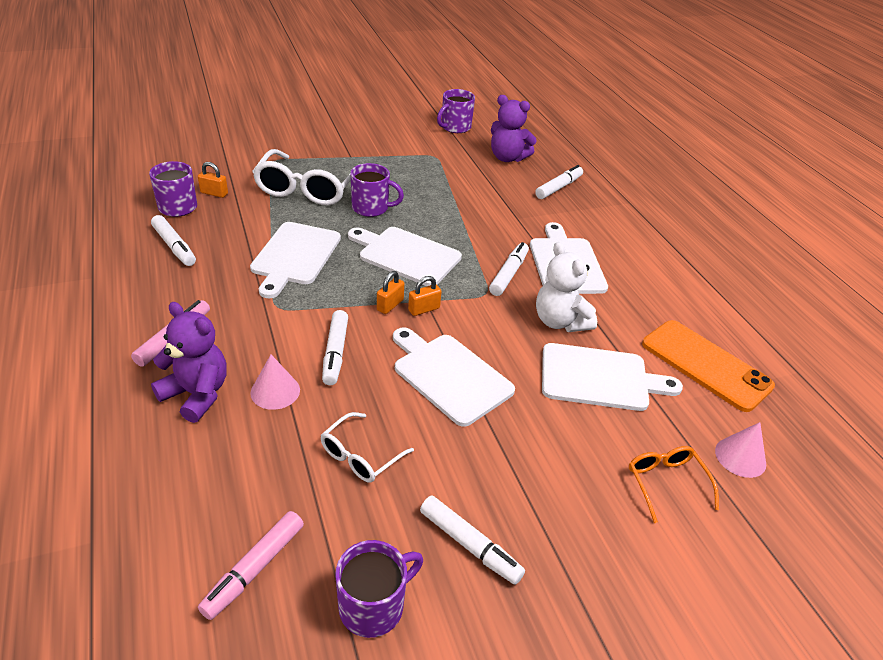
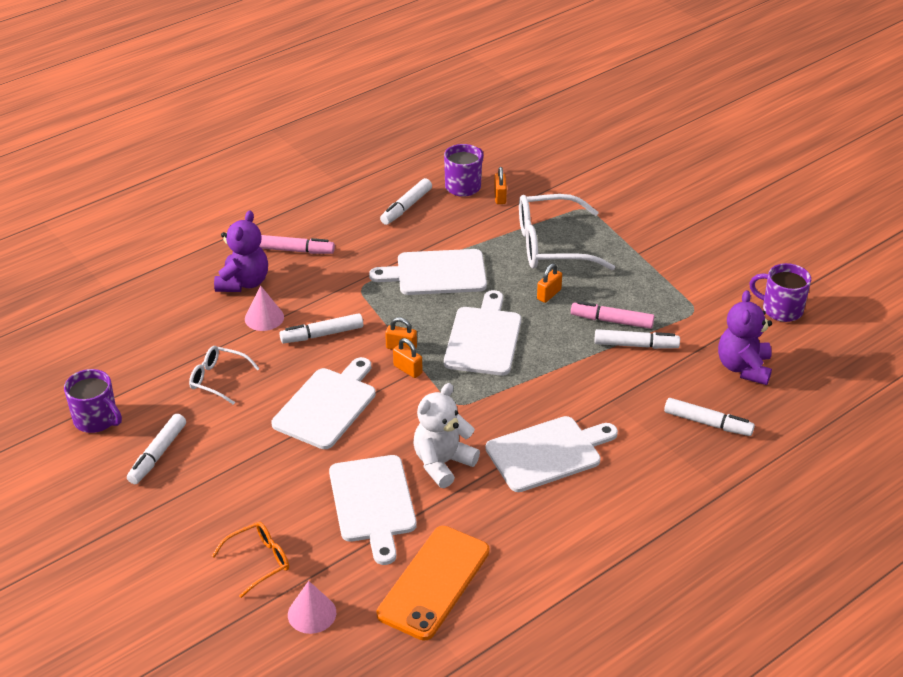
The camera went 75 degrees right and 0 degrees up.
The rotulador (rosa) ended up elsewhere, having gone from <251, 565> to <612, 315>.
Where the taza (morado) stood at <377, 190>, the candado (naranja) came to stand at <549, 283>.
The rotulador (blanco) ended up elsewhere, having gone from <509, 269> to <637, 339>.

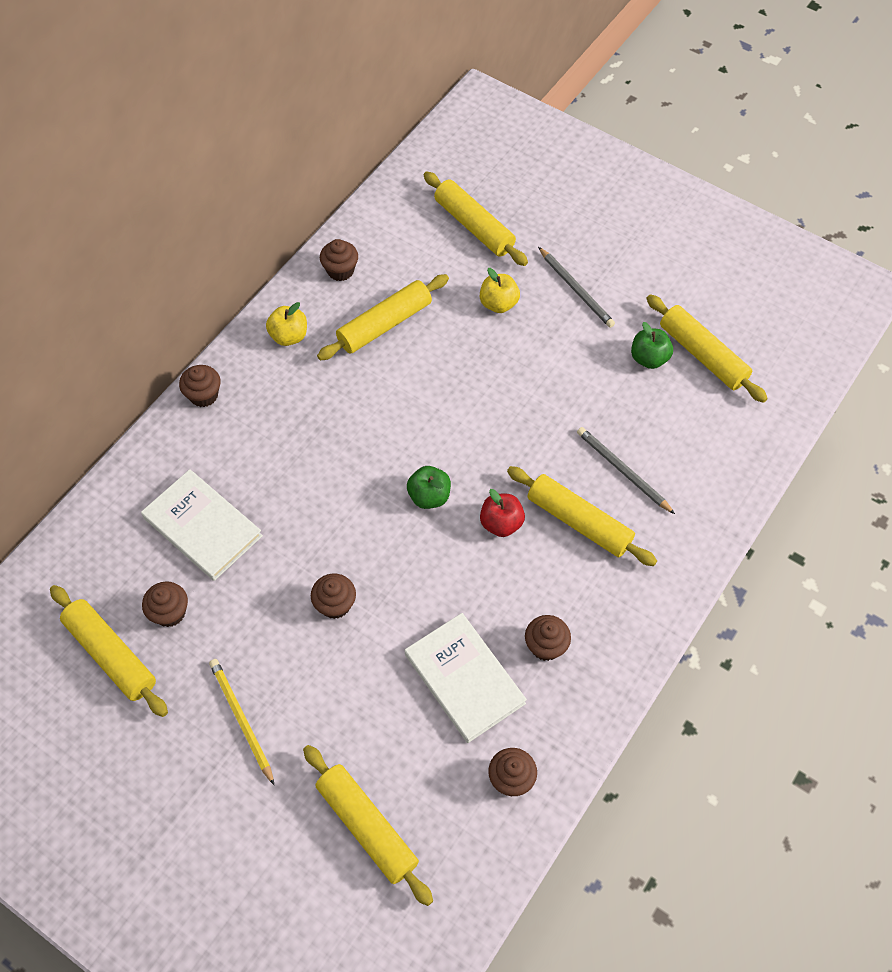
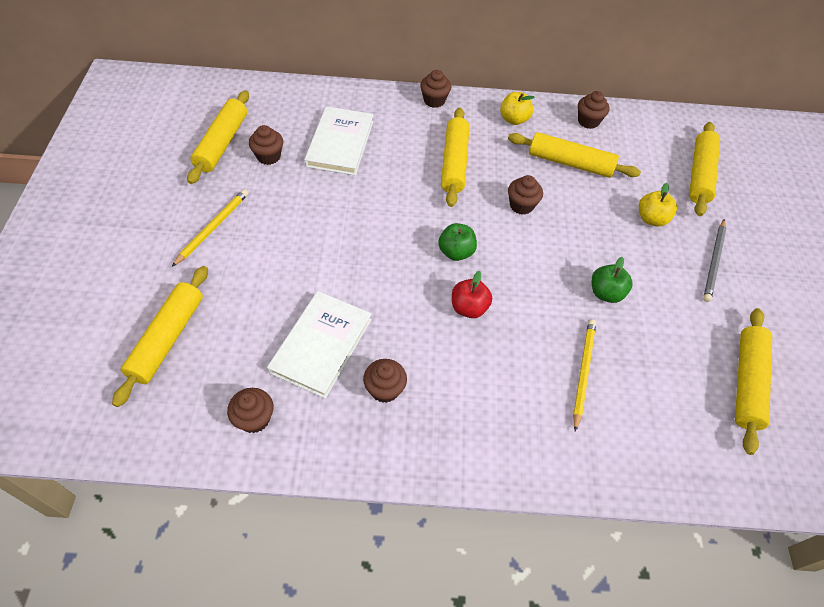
The camera went 55 degrees right and 5 degrees down.
The magdalena (marrón) ended up elsewhere, having gone from <333, 596> to <525, 195>.
The rodillo (amarillo) ended up elsewhere, having gone from <582, 516> to <455, 157>.
What was the lápiz (gris) at <626, 470> turned into the lápiz (amarillo) at <584, 375>.
The manzana (verde) ended up elsewhere, having gone from <652, 345> to <612, 280>.

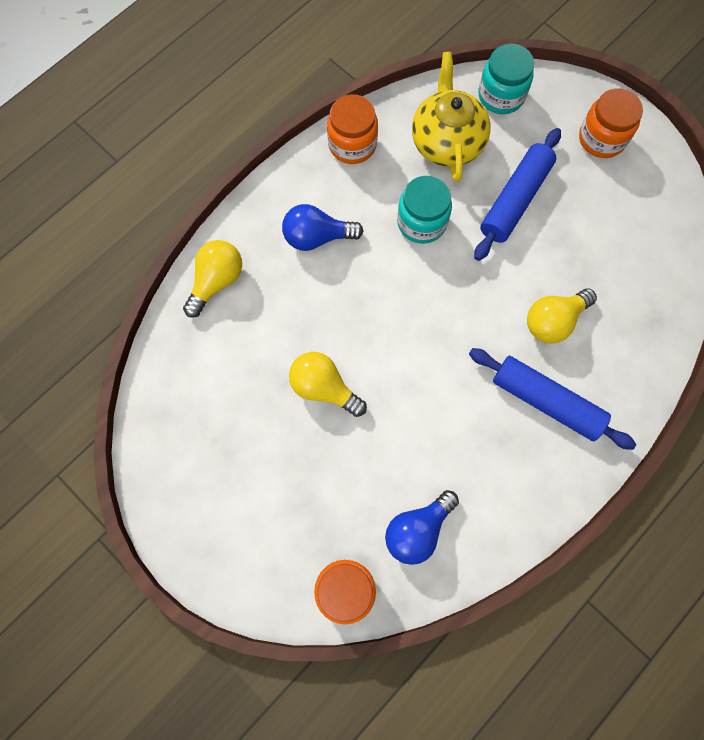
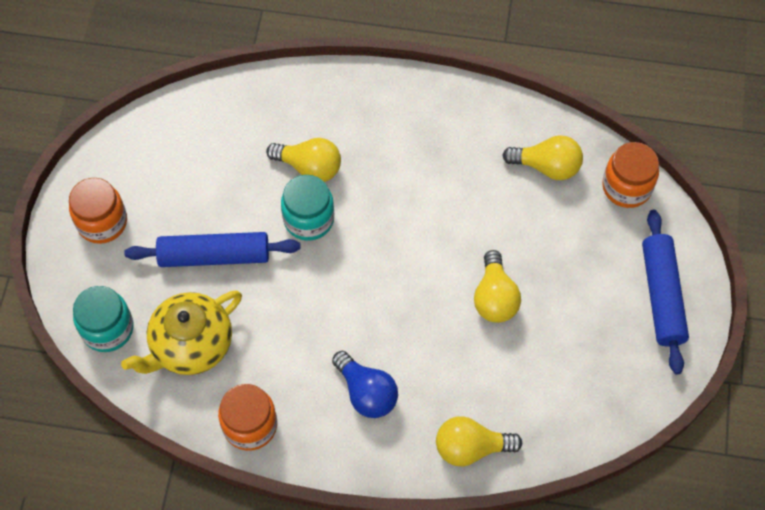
The camera went 125 degrees left and 10 degrees down.
What was the bombilla (azul) at <422, 527> turned into the bombilla (amarillo) at <542, 157>.
The tarro (turquesa) ended up elsewhere, having gone from <424, 210> to <307, 208>.
The rodillo (azul) ended up elsewhere, having gone from <552, 399> to <665, 292>.

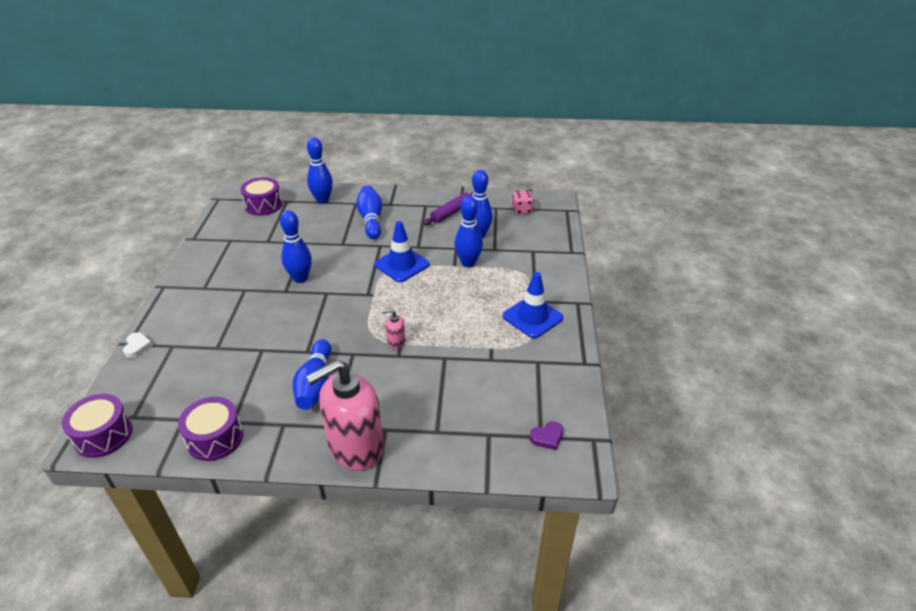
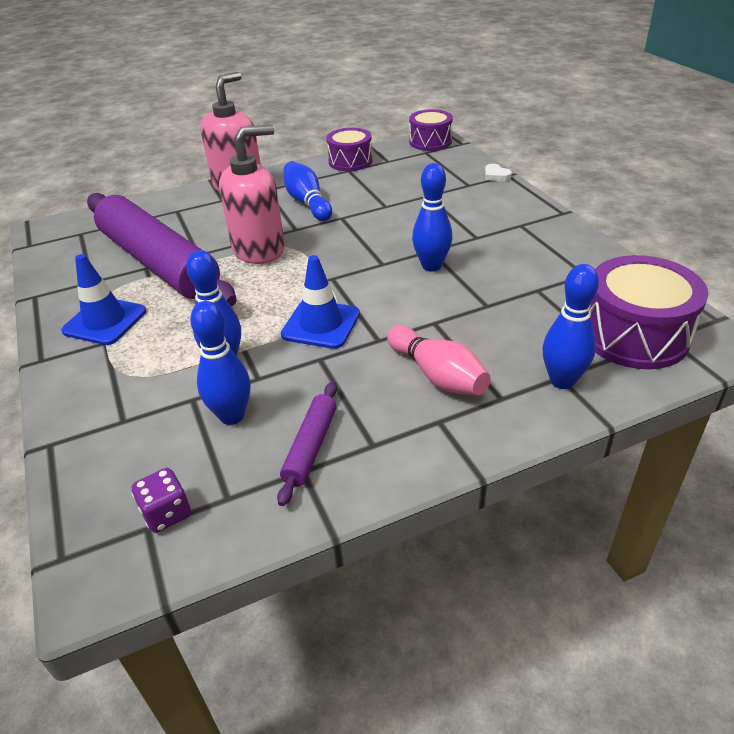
The camera went 155 degrees right and 0 degrees up.
The size of the tambor (morado) at <261, 196> changed by a factor of 1.55.
What was the bolo (azul) at <369, 212> turned into the bolo (rosa) at <439, 360>.
The size of the dispensador de jabón (rosa) at <393, 329> changed by a factor of 2.46.
What was the dado (rosa) at <523, 202> turned into the dado (morado) at <161, 500>.
The second view lost the corazón (morado) at <546, 435>.
The second view gained the rodillo (morado) at <162, 249>.

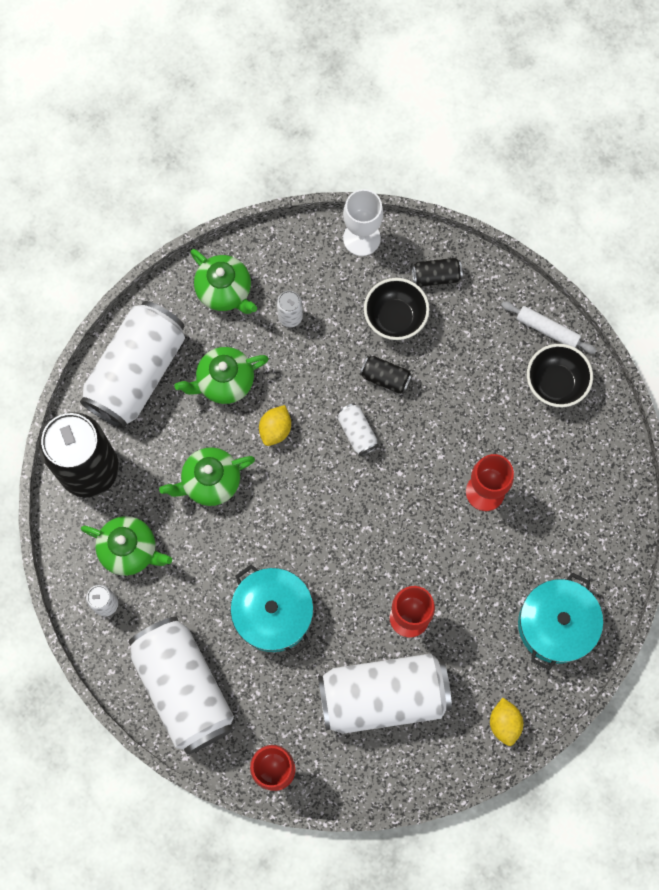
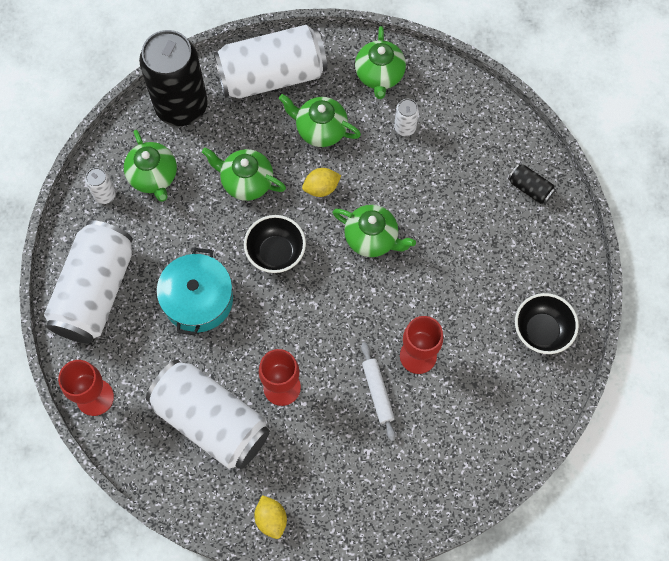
The camera went 45 degrees right and 5 degrees down.
Where the lata (blanco) stood at <357, 429>, the tetera (verde) came to stand at <374, 231>.
The second view lost the copa (blanco) at <363, 222>.
The second view lost the lata (negro) at <386, 375>.
The cuenco (negro) ended up elsewhere, having gone from <397, 309> to <275, 244>.
The limón (amarillo) at <507, 722> ended up facing another way, 60 degrees counterclockwise from before.
The rodillo (blanco) ended up elsewhere, having gone from <549, 327> to <378, 391>.
The second view lost the olla (turquesa) at <560, 621>.

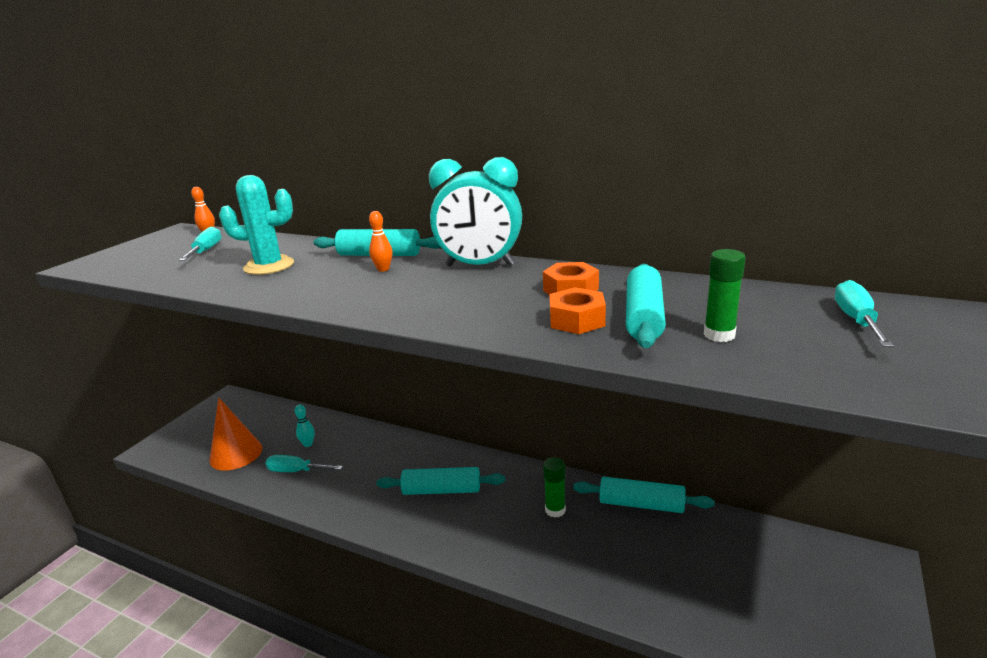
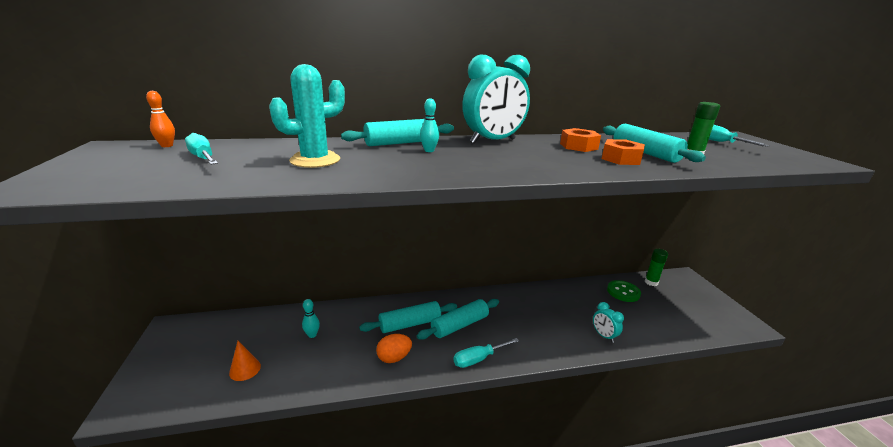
The camera went 40 degrees left and 0 degrees up.
The size of the cono (naranja) at <235, 434> changed by a factor of 0.55.
The destornillador (turquesa) ended up elsewhere, having gone from <304, 463> to <486, 353>.
What was the bolo (naranja) at <381, 241> turned into the bolo (turquesa) at <429, 125>.
The barra de pegamento (verde) ended up elsewhere, having gone from <554, 487> to <656, 267>.
The rodillo (turquesa) ended up elsewhere, having gone from <643, 495> to <408, 317>.
The second view gained the huevo (naranja) at <394, 348>.
The second view gained the despertador (turquesa) at <608, 322>.
The second view gained the botón (verde) at <624, 291>.

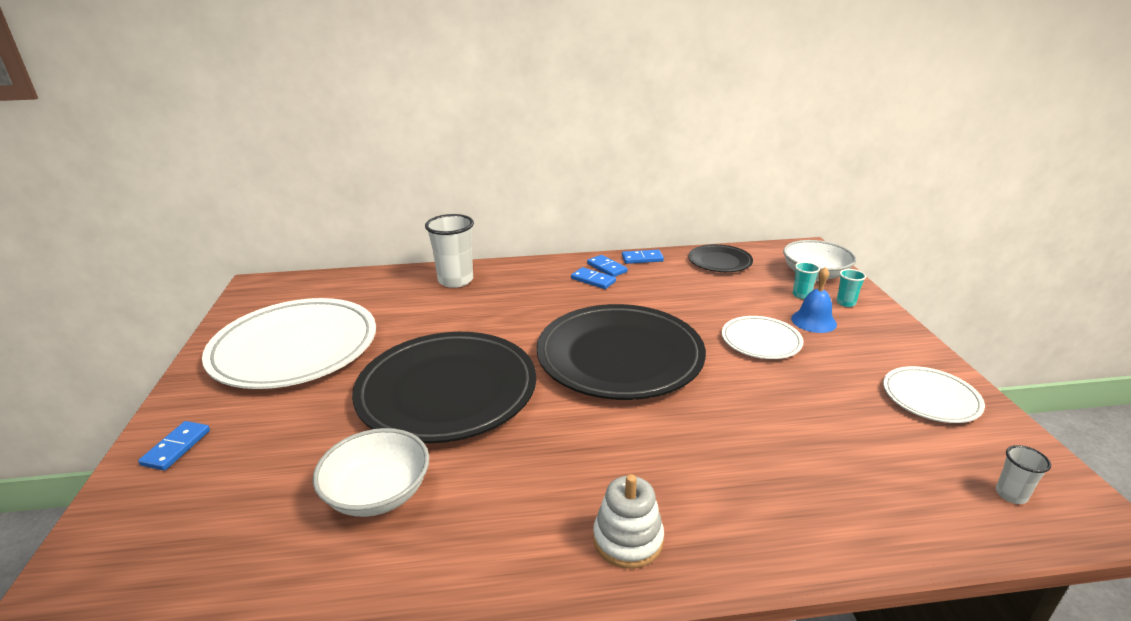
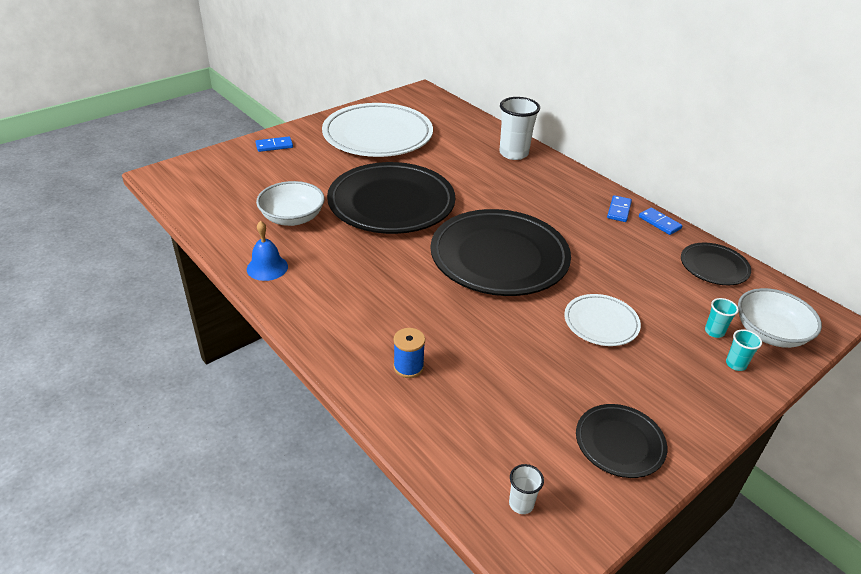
The camera went 55 degrees right and 10 degrees up.
The second view lost the ficha de dominó (azul) at <593, 278>.
The second view lost the juguete apilable (blanco) at <628, 521>.
The campana (azul) ended up elsewhere, having gone from <814, 300> to <267, 251>.
What was the plato (blanco) at <934, 394> turned into the plato (negro) at <621, 441>.
The second view gained the carrete (azul) at <409, 353>.

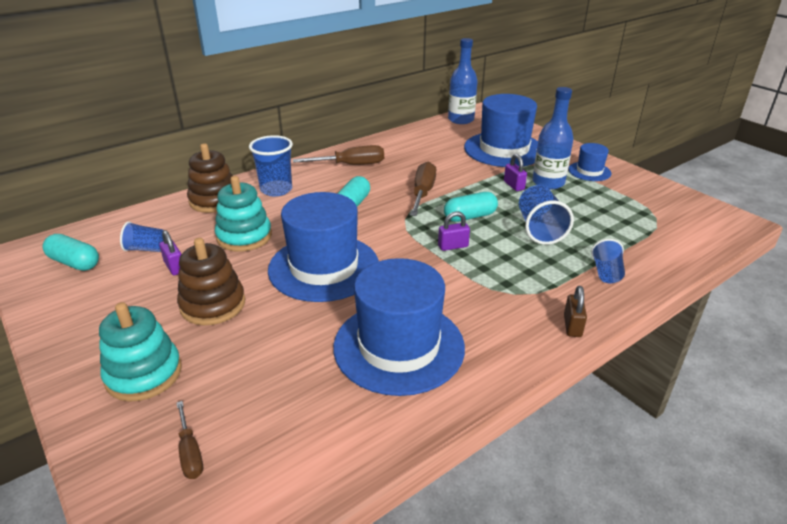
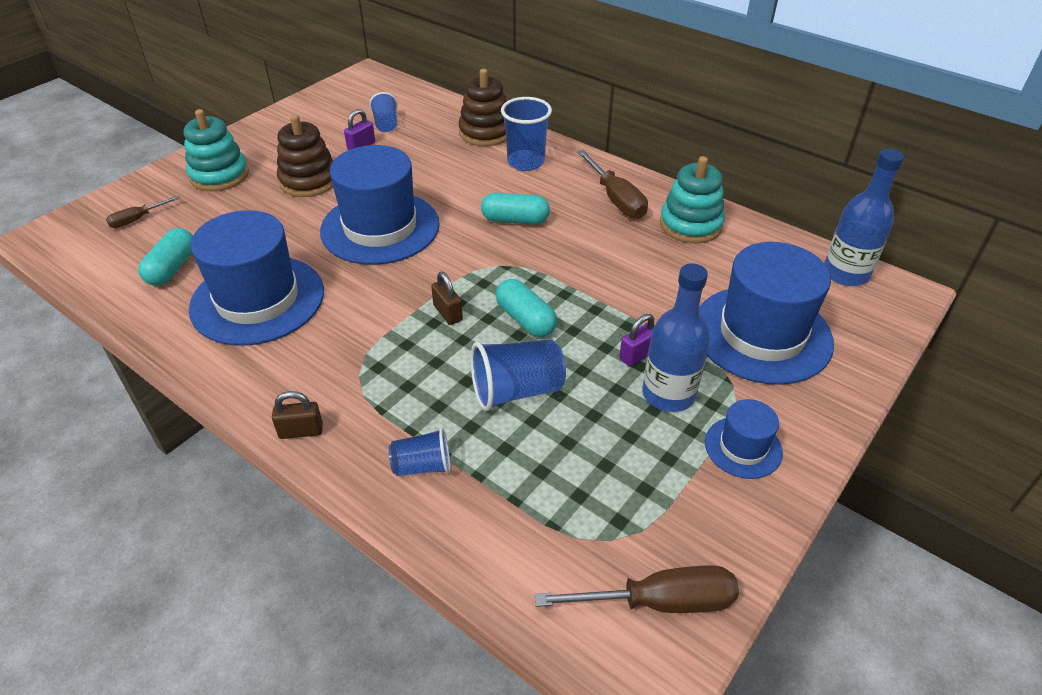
The camera went 75 degrees right and 10 degrees up.
The cápsula (turquesa) ended up elsewhere, having gone from <71, 252> to <165, 257>.
The juguete apilable (turquesa) ended up elsewhere, having gone from <243, 214> to <692, 199>.
The destornillador (marrón) ended up elsewhere, having gone from <423, 189> to <637, 589>.
What was the candado (morado) at <454, 231> turned into the candado (marrón) at <447, 298>.

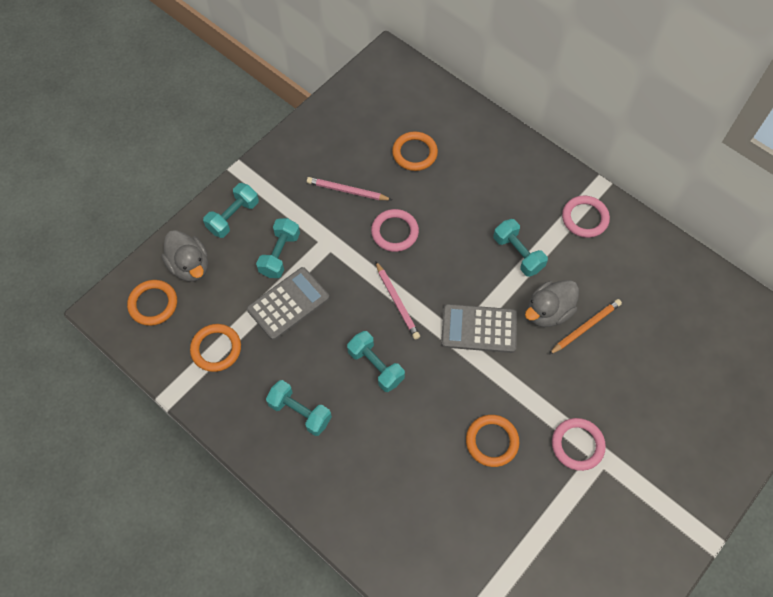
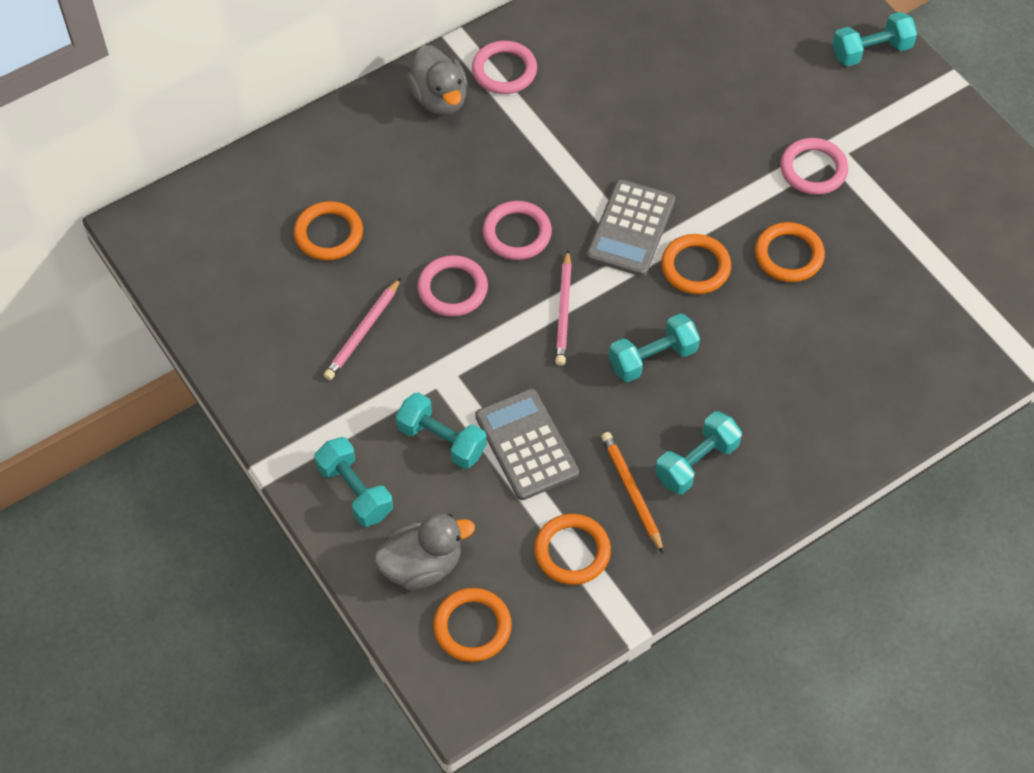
The camera went 75 degrees left and 5 degrees down.
The lápiz (rosa) at <398, 300> ended up facing another way, 105 degrees clockwise from before.
The mancuerna (turquesa) ended up elsewhere, having gone from <521, 248> to <874, 39>.
The pato (gris) ended up elsewhere, having gone from <552, 303> to <436, 80>.
The lápiz (naranja) ended up elsewhere, having gone from <585, 327> to <632, 493>.
The second view gained the anillo (rosa) at <517, 230>.
The second view gained the anillo (naranja) at <696, 264>.

